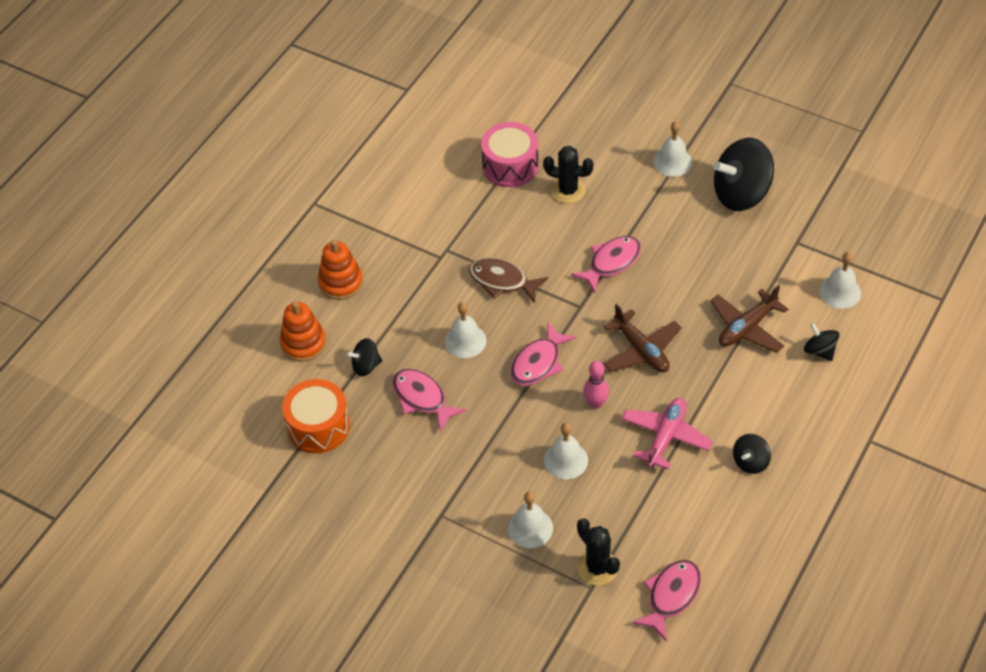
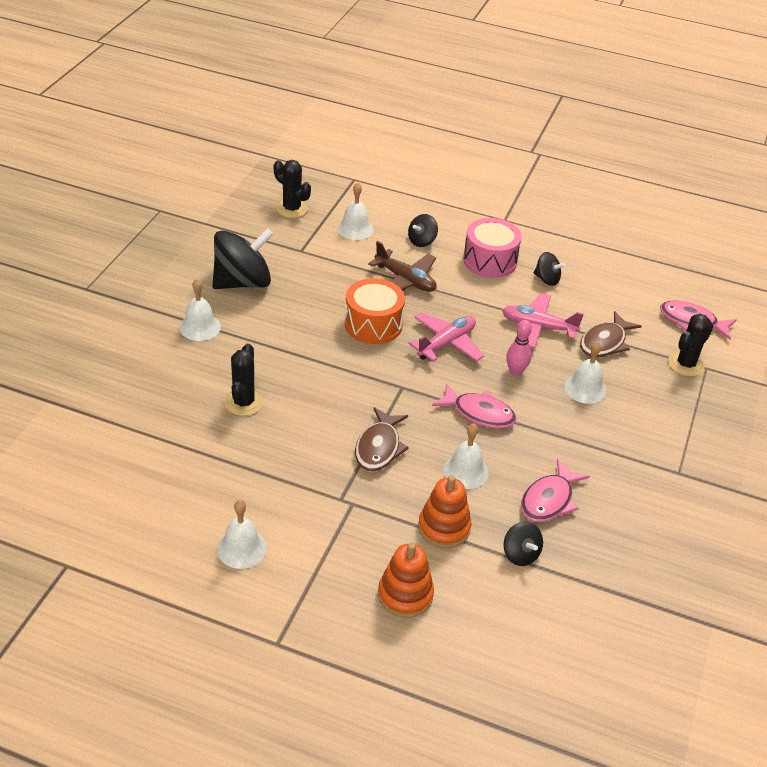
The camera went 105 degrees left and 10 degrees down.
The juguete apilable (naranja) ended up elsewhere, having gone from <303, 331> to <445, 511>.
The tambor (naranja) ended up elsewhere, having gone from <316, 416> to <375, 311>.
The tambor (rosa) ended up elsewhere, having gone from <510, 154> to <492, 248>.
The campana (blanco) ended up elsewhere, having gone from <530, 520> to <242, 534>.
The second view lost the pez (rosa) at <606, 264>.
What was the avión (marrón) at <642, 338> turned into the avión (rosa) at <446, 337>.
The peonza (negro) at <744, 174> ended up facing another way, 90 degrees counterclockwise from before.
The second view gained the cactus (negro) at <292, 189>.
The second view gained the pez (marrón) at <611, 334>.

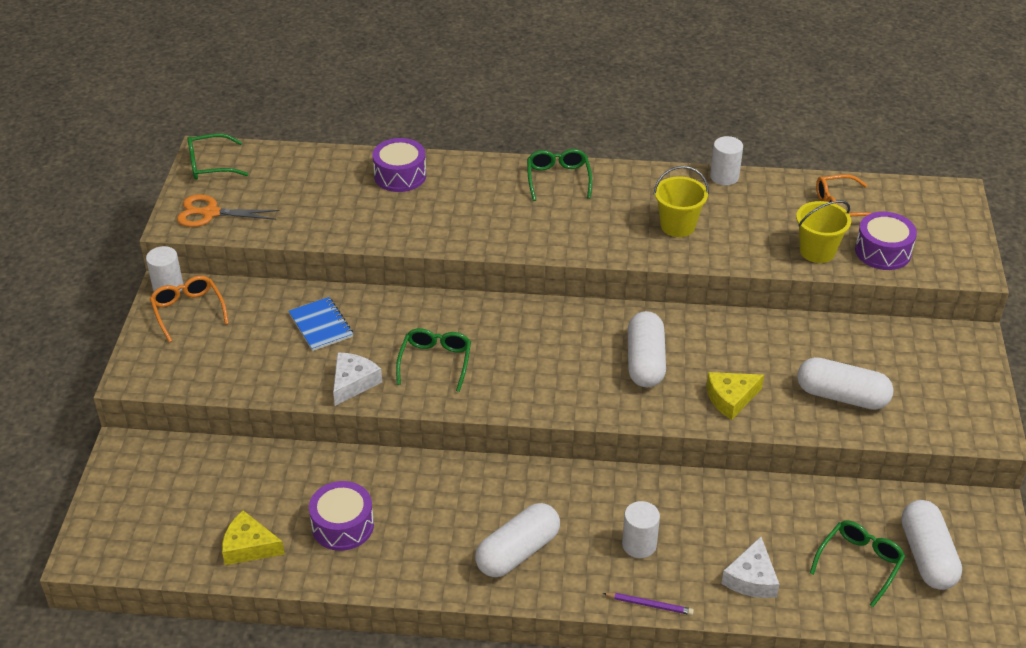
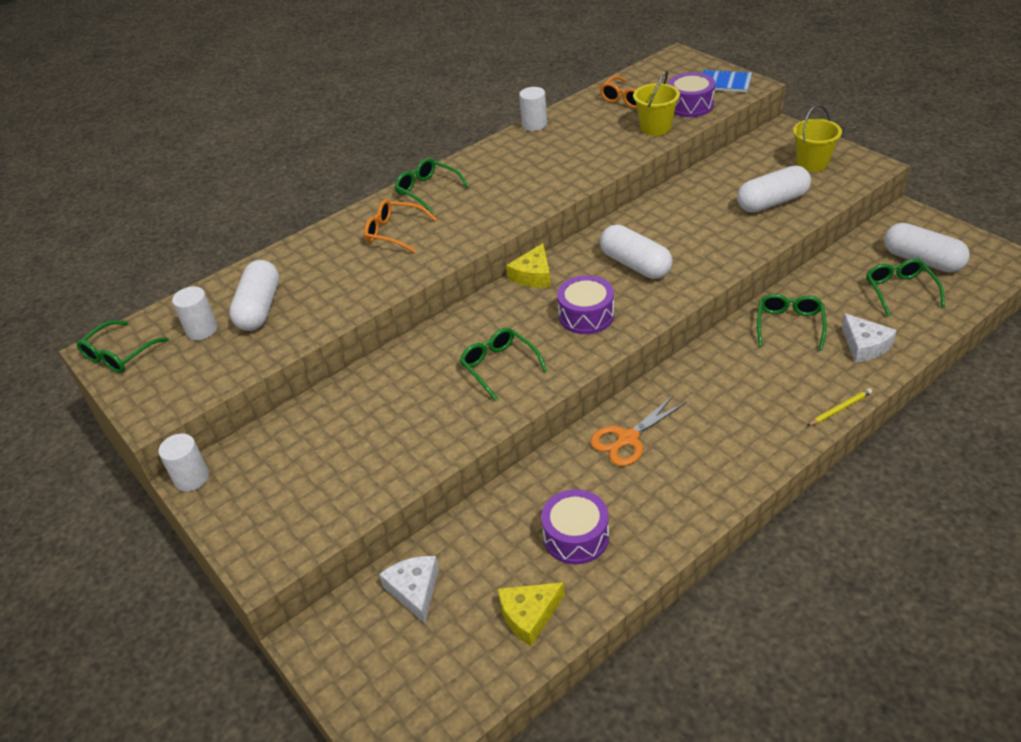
The camera went 40 degrees left and 0 degrees up.
The gafas (naranja) ended up elsewhere, having gone from <189, 309> to <400, 226>.
The tijeras (naranja) ended up elsewhere, having gone from <228, 211> to <638, 430>.
The cuaderno (azul) ended up elsewhere, having gone from <321, 324> to <727, 80>.
The queso (blanco) ended up elsewhere, having gone from <357, 379> to <409, 590>.
The tambor (morado) ended up elsewhere, having gone from <399, 165> to <585, 304>.
The cápsula (blanco) ended up elsewhere, having gone from <517, 540> to <254, 295>.
What was the lápiz (morado) at <648, 604> turned into the lápiz (amarillo) at <839, 407>.
The cilindro (blanco) ended up elsewhere, having gone from <641, 529> to <195, 313>.
The balde (amarillo) ended up elsewhere, having gone from <681, 201> to <817, 138>.
The queso (amarillo) ended up elsewhere, having gone from <735, 396> to <528, 265>.
The second view gained the gafas (verde) at <792, 322>.

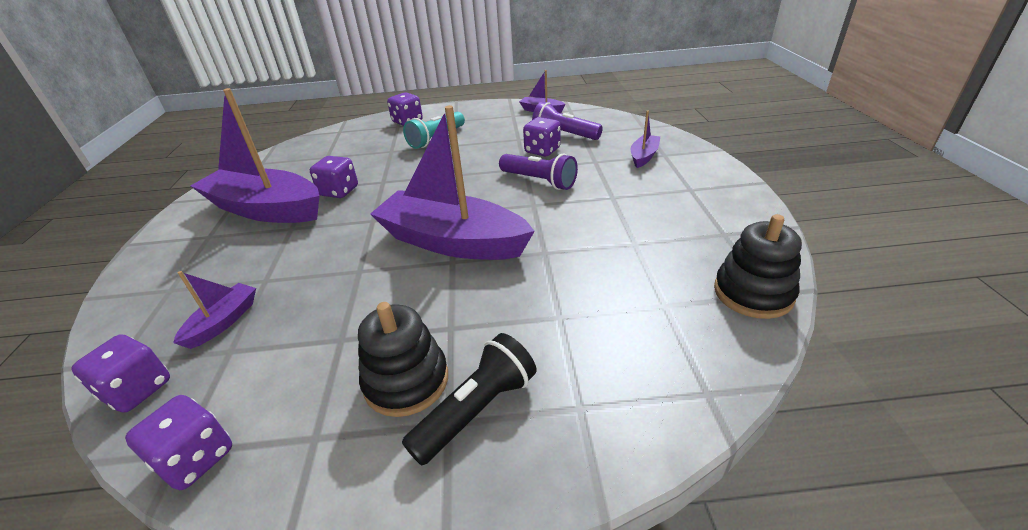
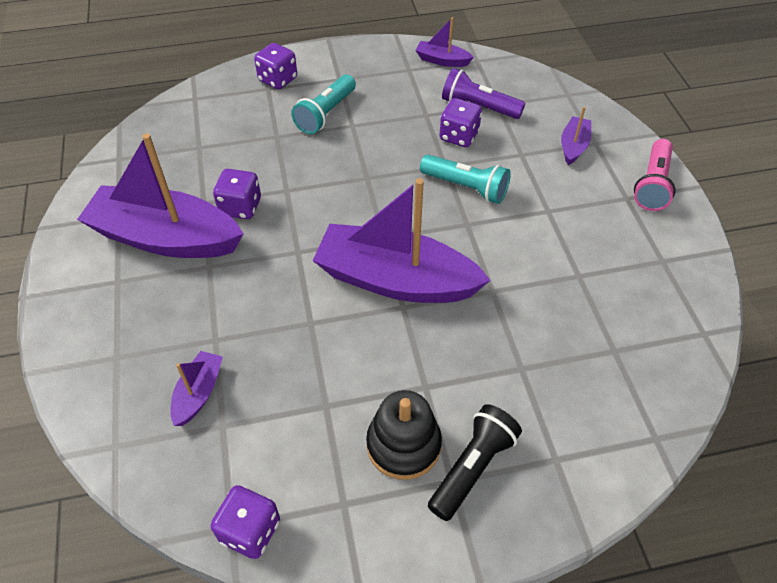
The camera went 10 degrees left and 15 degrees up.
The second view lost the dado (morado) at <120, 373>.
What was the lámpara de mano (morado) at <538, 171> turned into the lámpara de mano (turquesa) at <465, 179>.
The second view lost the juguete apilable (negro) at <758, 266>.
The second view gained the lámpara de mano (rosa) at <654, 175>.

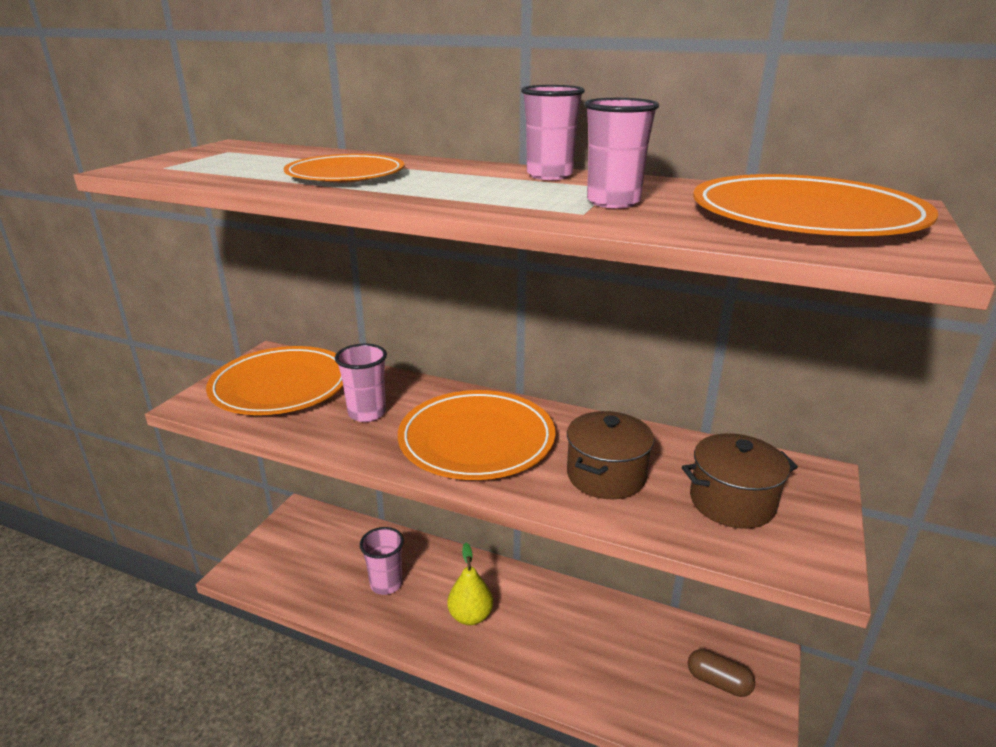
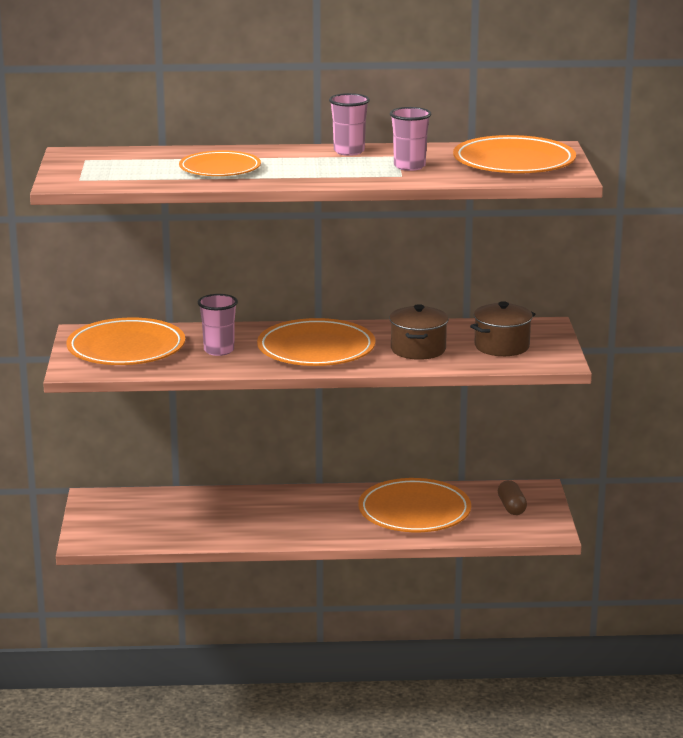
The camera went 25 degrees left and 5 degrees down.
The second view lost the vaso (rosa) at <382, 561>.
The second view lost the pera (amarillo) at <470, 584>.
The cápsula (marrón) at <721, 673> ended up facing another way, 75 degrees clockwise from before.
The second view gained the plato (naranja) at <414, 505>.

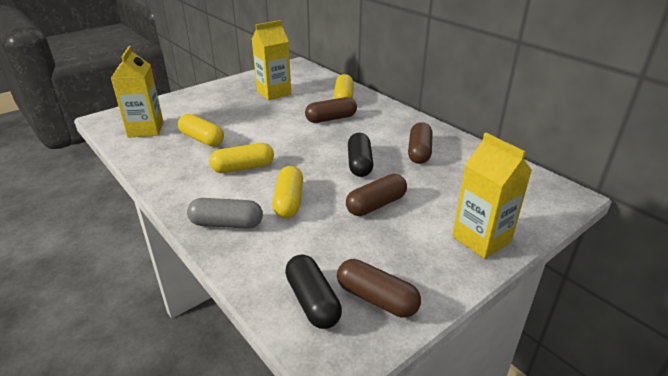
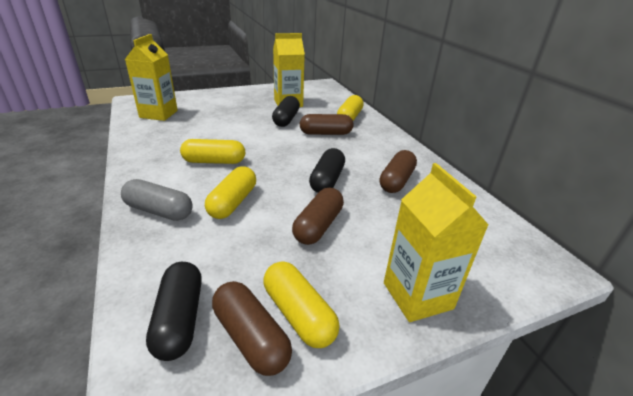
The camera went 15 degrees right and 0 degrees up.
The cápsula (amarillo) ended up elsewhere, having gone from <201, 130> to <301, 305>.
The cápsula (marrón) at <376, 195> ended up facing another way, 45 degrees counterclockwise from before.
The second view gained the cápsula (negro) at <286, 111>.

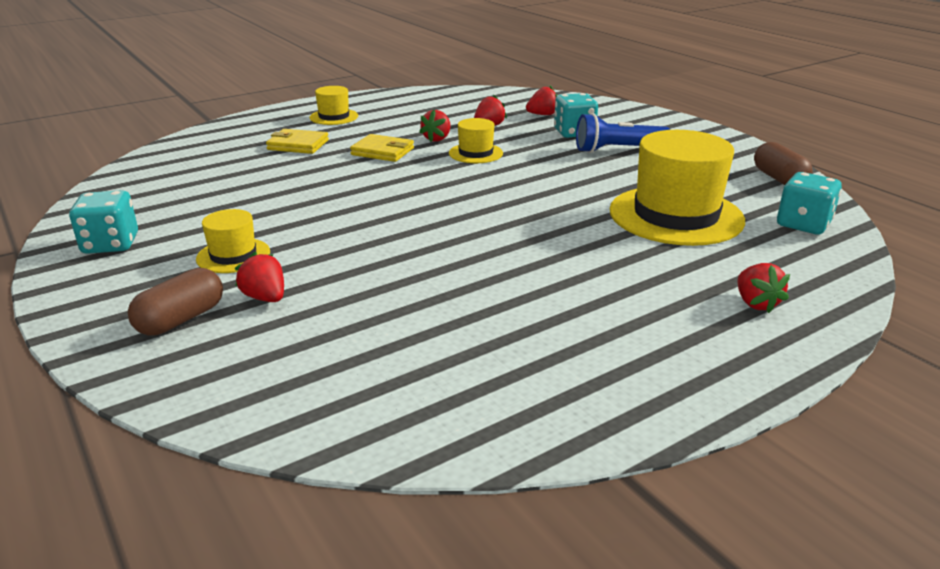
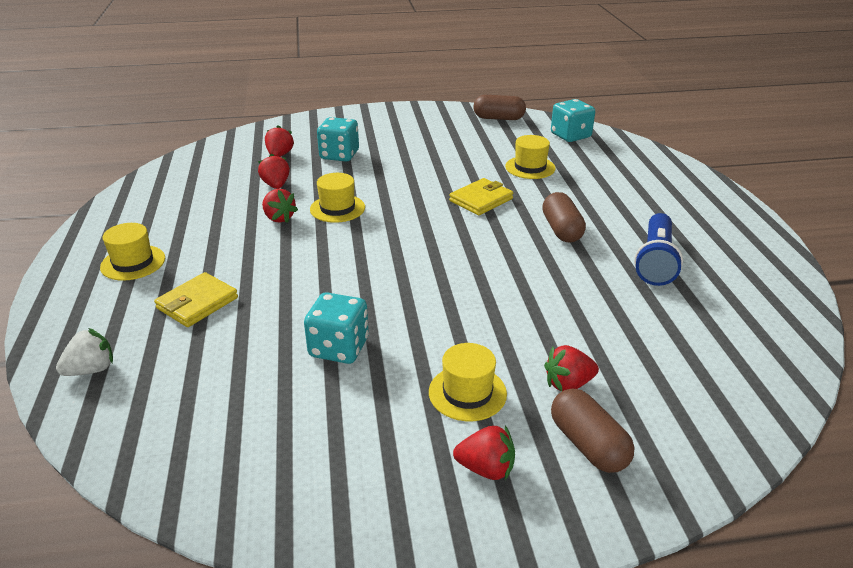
The camera went 65 degrees left and 5 degrees up.
The dado (turquesa) ended up elsewhere, having gone from <103, 222> to <336, 328>.
The cartera (amarillo) ended up elsewhere, having gone from <382, 148> to <481, 196>.
The lámpara de mano (azul) ended up elsewhere, having gone from <623, 133> to <658, 249>.
The size of the sombrero (amarillo) at <677, 188> changed by a factor of 0.49.
The fresa (rojo) ended up elsewhere, having gone from <763, 288> to <484, 453>.
The second view gained the fresa (blanco) at <84, 352>.
The second view gained the cápsula (marrón) at <564, 217>.

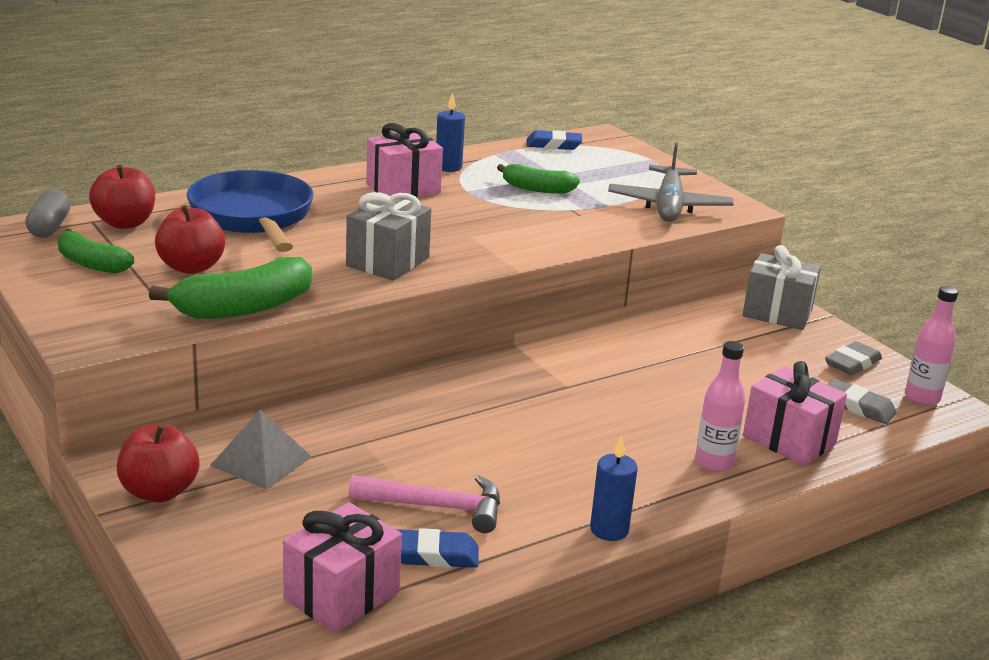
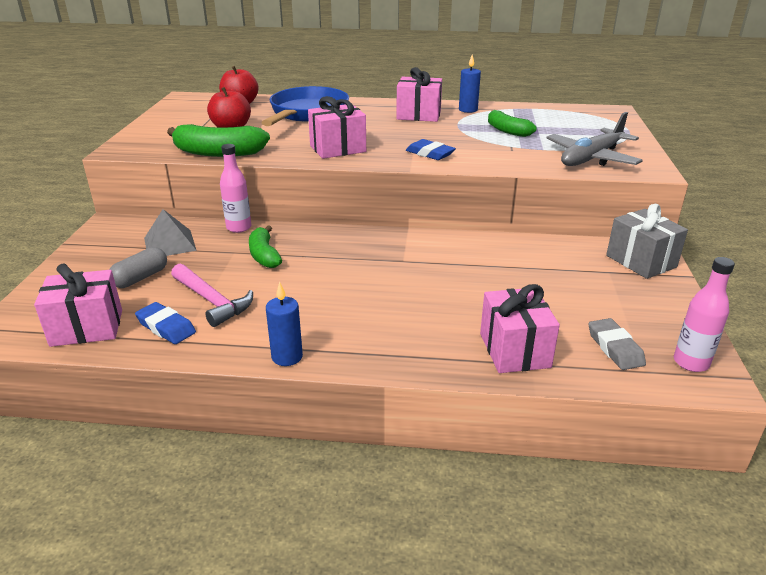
The camera went 40 degrees right and 5 degrees up.
The cápsula (gris) ended up elsewhere, having gone from <48, 213> to <138, 267>.
The plátano (verde) ended up elsewhere, having gone from <95, 251> to <265, 247>.
The second view lost the manzana (rojo) at <158, 463>.
What was the regalo (gris) at <388, 236> turned into the regalo (rosa) at <337, 127>.
The goma de borrar (azul) ended up elsewhere, having gone from <554, 140> to <431, 149>.
The botella (rosa) ended up elsewhere, having gone from <720, 406> to <235, 188>.
The second view lost the goma de borrar (gris) at <853, 358>.

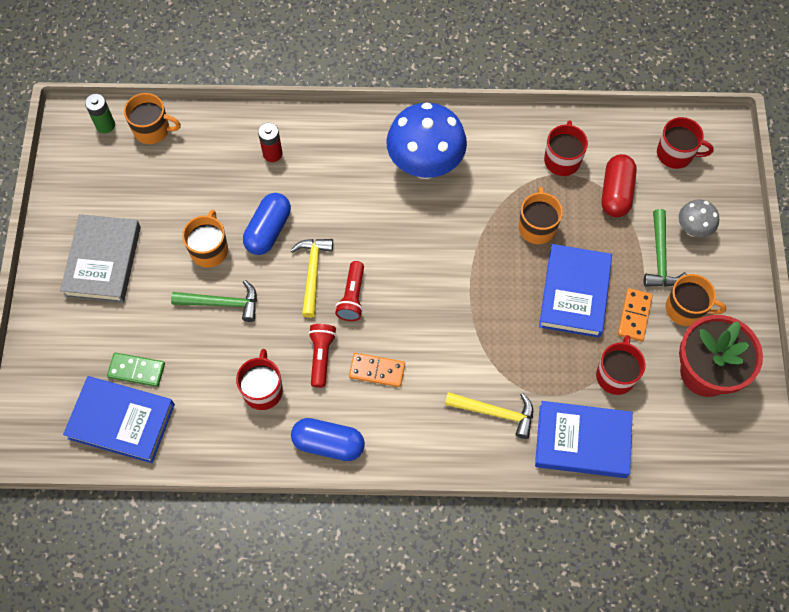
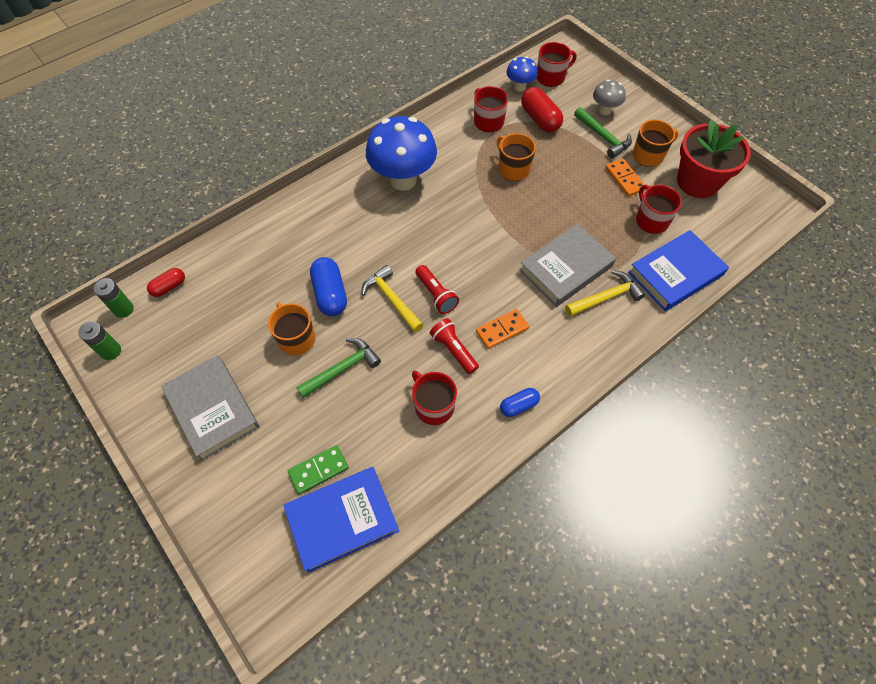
The camera went 40 degrees left and 5 degrees down.
Where the taza (naranja) stood at <152, 118>, the cápsula (rojo) came to stand at <166, 282>.
The second view lost the pila (rojo) at <270, 142>.
The size of the cápsula (azul) at <328, 439> changed by a factor of 0.60.
The second view lost the libro (azul) at <575, 291>.
The second view gained the pila (verde) at <99, 340>.
The second view gained the seta (azul) at <522, 74>.
The second view gained the libro (gris) at <567, 265>.

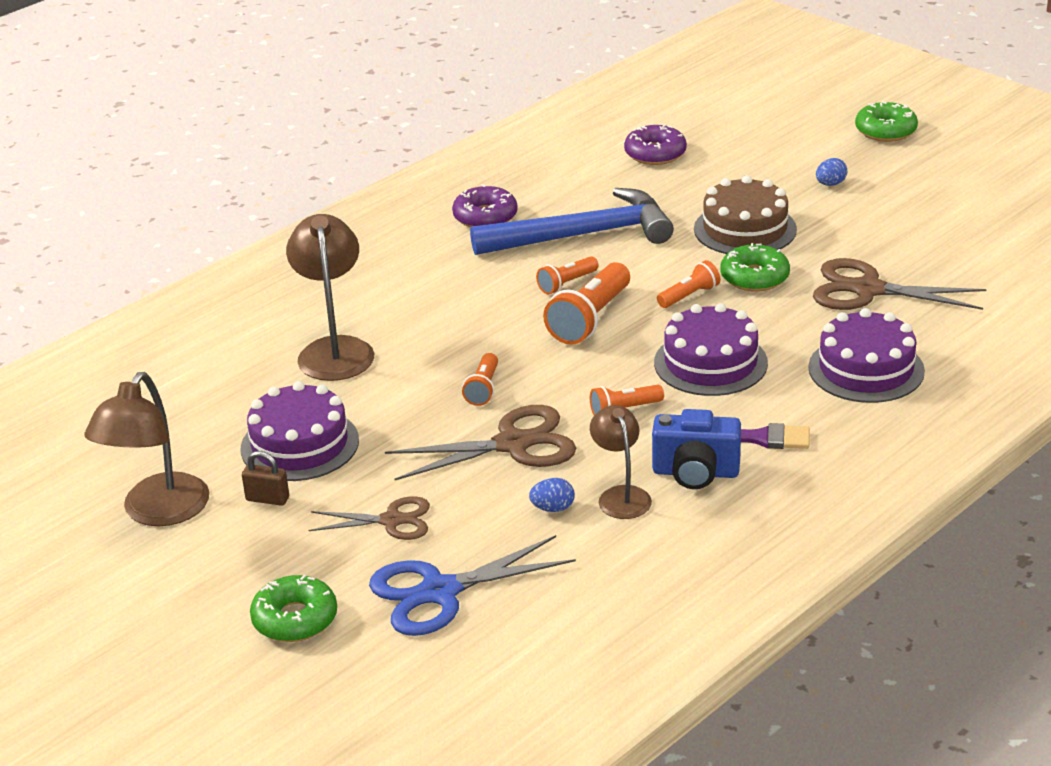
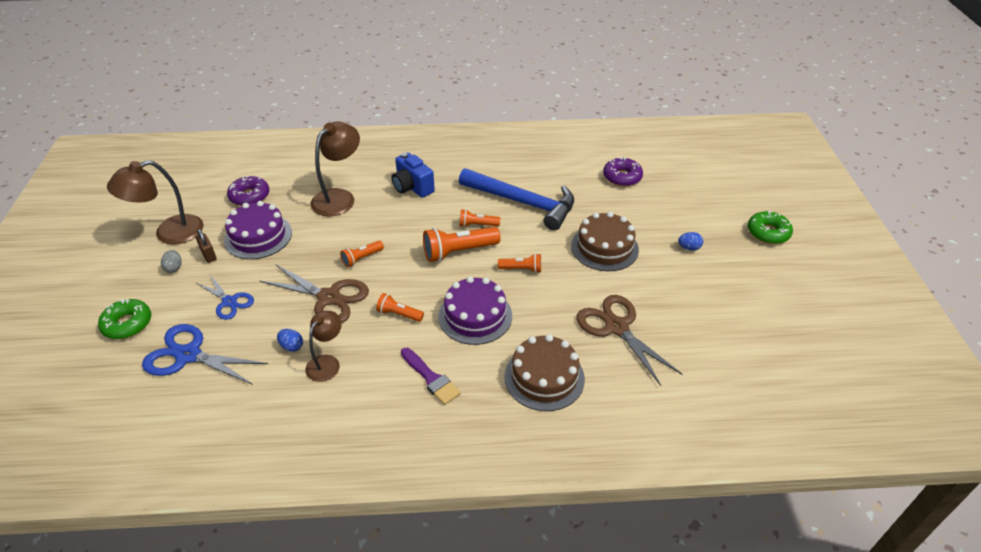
The camera went 40 degrees right and 10 degrees up.
What was the tijeras (marrón) at <369, 518> turned into the tijeras (azul) at <225, 297>.
The rosquilla (morado) ended up elsewhere, having gone from <485, 205> to <248, 191>.
The cámara (azul) ended up elsewhere, having gone from <696, 449> to <413, 175>.
The second view lost the rosquilla (verde) at <755, 267>.
What was the tarta (morado) at <866, 355> turned into the tarta (marrón) at <545, 372>.
The second view gained the huevo (gris) at <171, 261>.

